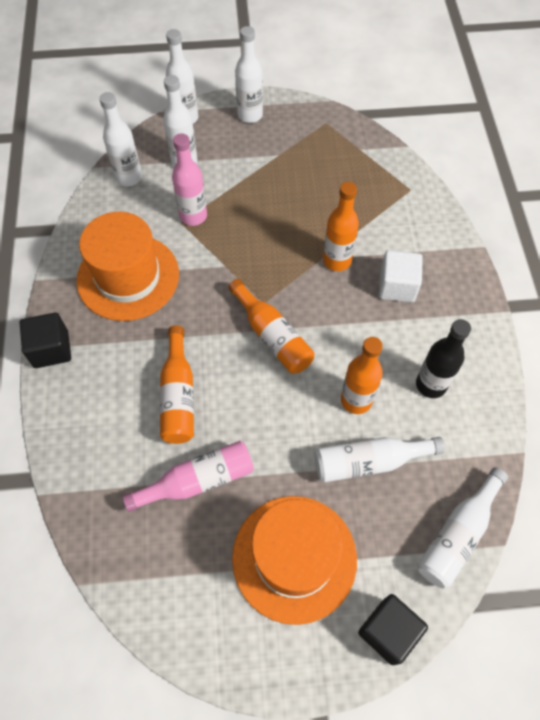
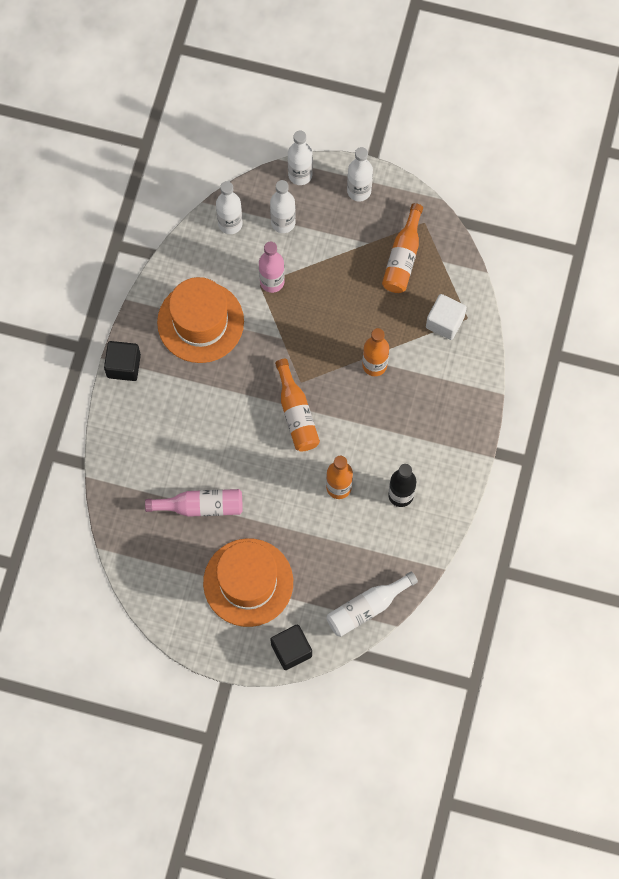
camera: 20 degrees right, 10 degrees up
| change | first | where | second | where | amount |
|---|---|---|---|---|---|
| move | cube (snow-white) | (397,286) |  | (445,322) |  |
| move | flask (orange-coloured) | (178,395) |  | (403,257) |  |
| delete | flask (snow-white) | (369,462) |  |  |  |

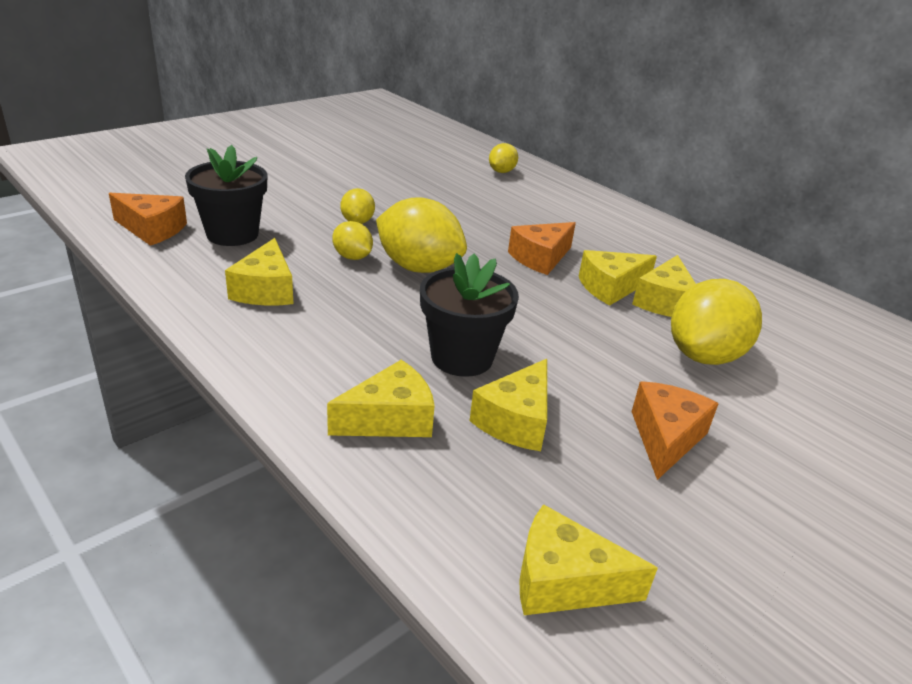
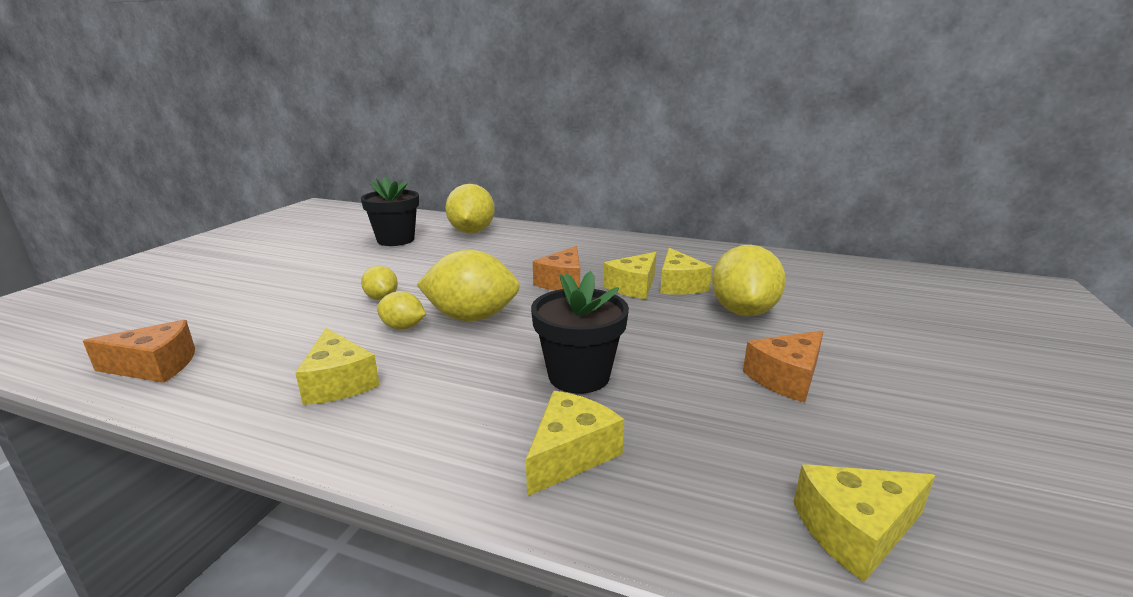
camera: 25 degrees left, 10 degrees down
| change | first | where | second | where | amount |
|---|---|---|---|---|---|
| resize | toy lemon (golden) | (501,171) |  | (471,232) | x1.92 |
| move | potted plant (jet-black) | (232,234) |  | (396,240) |  |
| delete | cheese wedge (golden) | (516,421) |  |  |  |
| rotate | cheese wedge (orange-coloured) | (665,438) |  | (786,378) | 120 degrees counterclockwise |

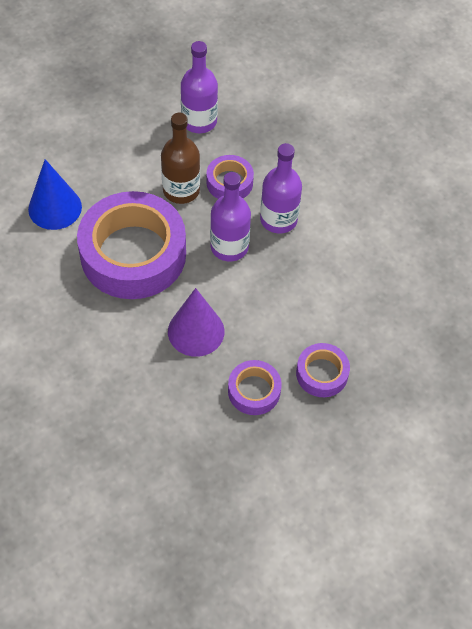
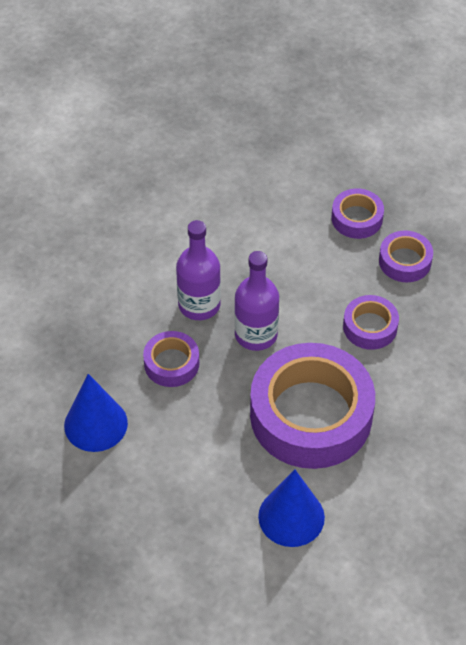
camera: 110 degrees left, 5 degrees down
| change | first | where | second | where | amount |
|---|---|---|---|---|---|
| replace | flask (purple) | (199,121) | cone (blue) | (95,424) |  |
| delete | flask (brown) | (181,190) |  |  |  |
| replace | cone (purple) | (196,331) | roll of tape (purple) | (370,327) |  |

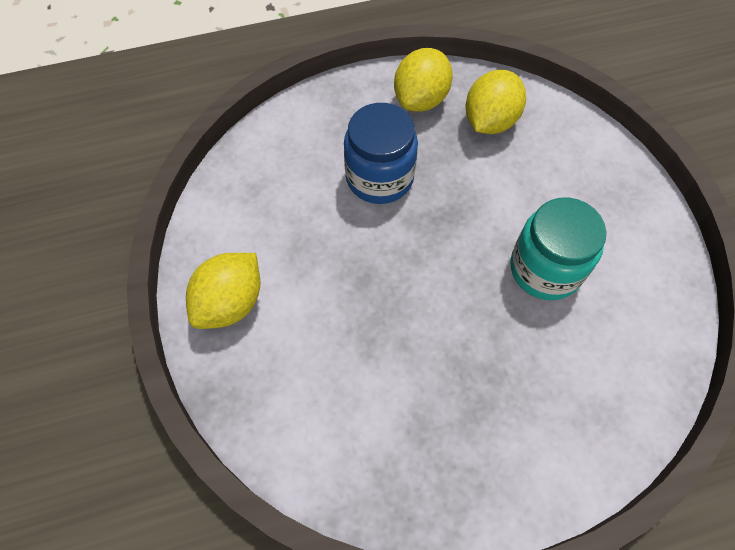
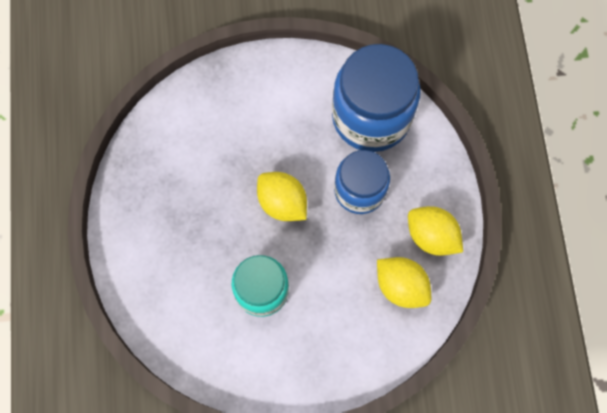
camera: 100 degrees right, 10 degrees up
| change | first | where | second | where | amount |
|---|---|---|---|---|---|
| move | toy lemon (golden) | (230,303) |  | (282,203) |  |
| insert |  |  | preserve jar (blue) | (371,117) |  |

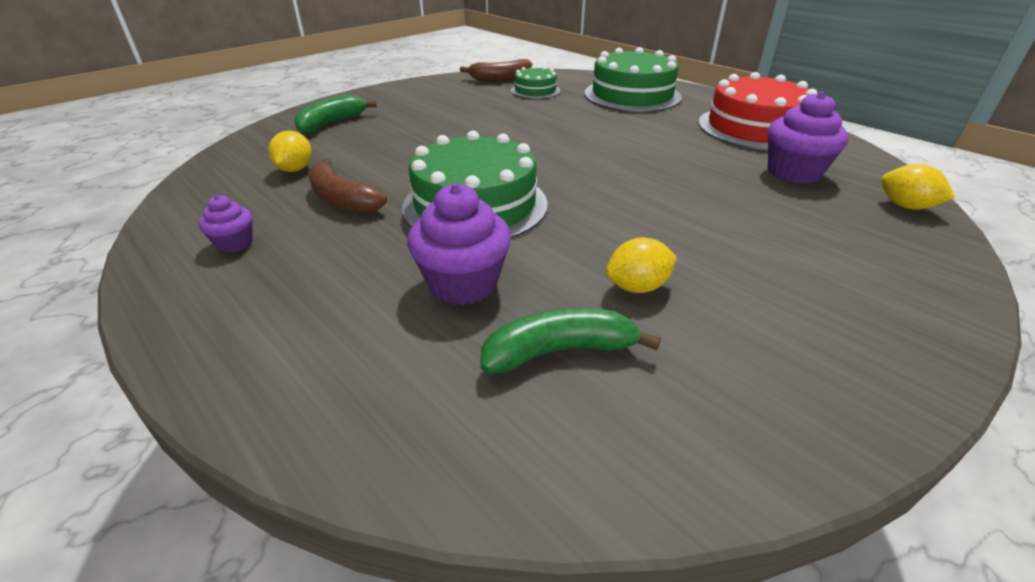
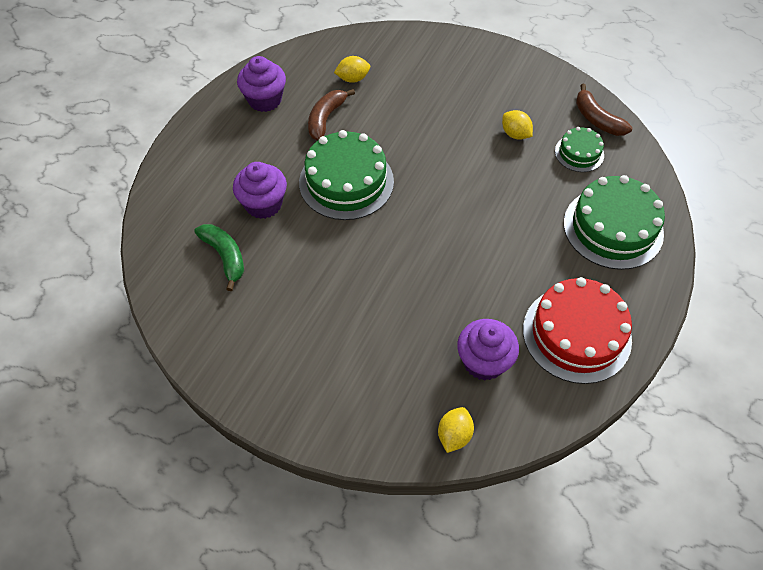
camera: 70 degrees right, 20 degrees up
| change | first | where | second | where | amount |
|---|---|---|---|---|---|
| delete | banana fruit (leaf-green) | (331,123) |  |  |  |
| resize | muffin (purple) | (235,243) |  | (265,100) | x1.84 |
| move | toy lemon (golden) | (637,287) |  | (515,134) |  |

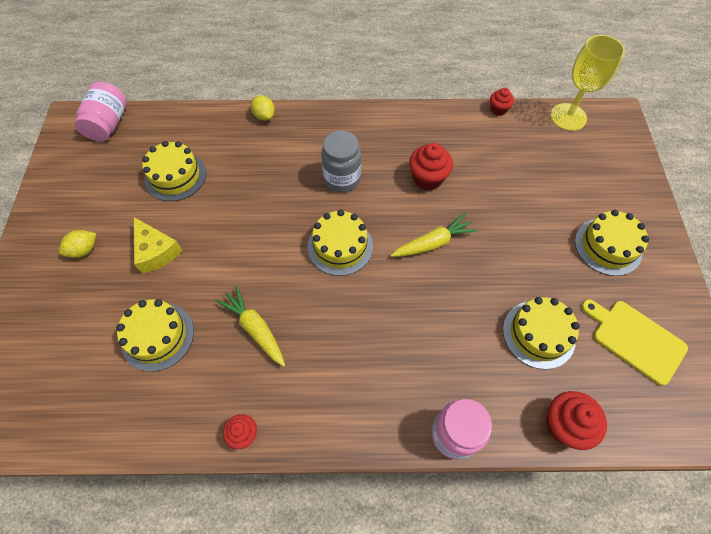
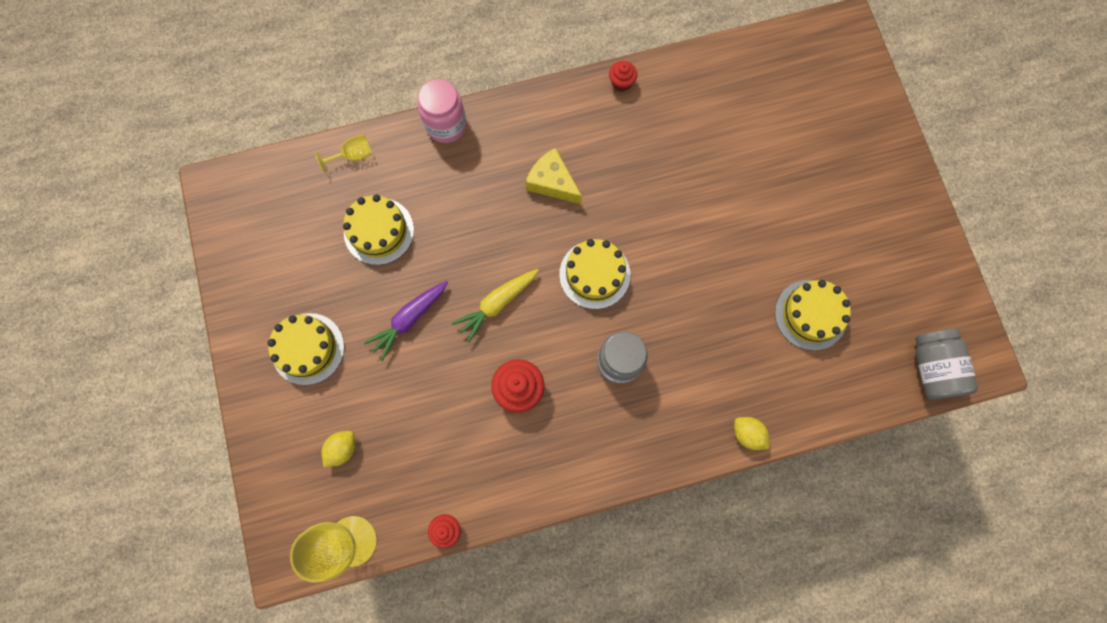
camera: 165 degrees right, 15 degrees up
| change | first | where | second | where | amount |
|---|---|---|---|---|---|
| recolor | preserve jar (rose-pink) | (108,124) | preserve jar (grey) | (932,368) |  |
| move | cheese wedge (golden) | (156,251) |  | (552,182) |  |
| move | toy lemon (golden) | (84,250) |  | (342,449) |  |
| delete | carrot (golden) | (255,329) |  |  |  |
| delete | gateau (golden) | (157,336) |  |  |  |
| delete | chopping board (golden) | (635,339) |  |  |  |
| replace | muffin (crimson) | (564,425) | goblet (golden) | (353,155) |  |
| insert |  |  | carrot (purple) | (409,319) |  |

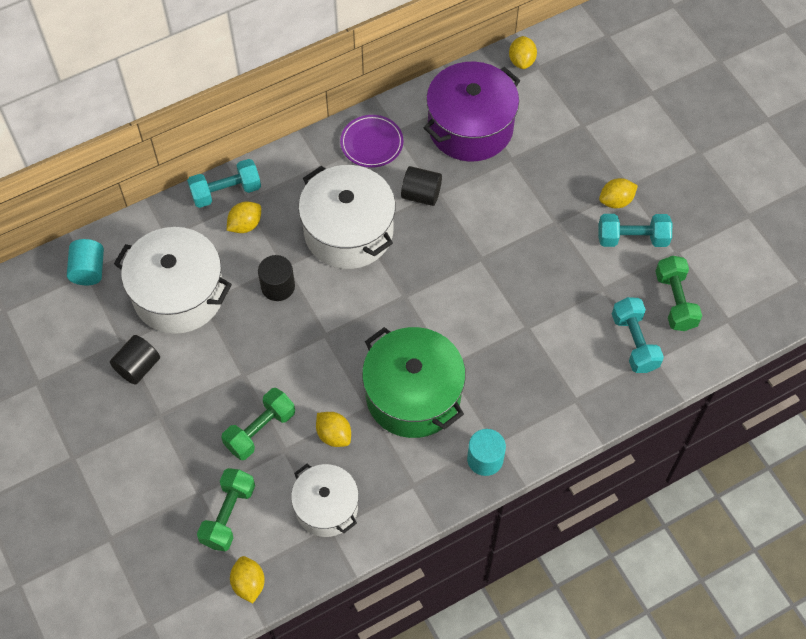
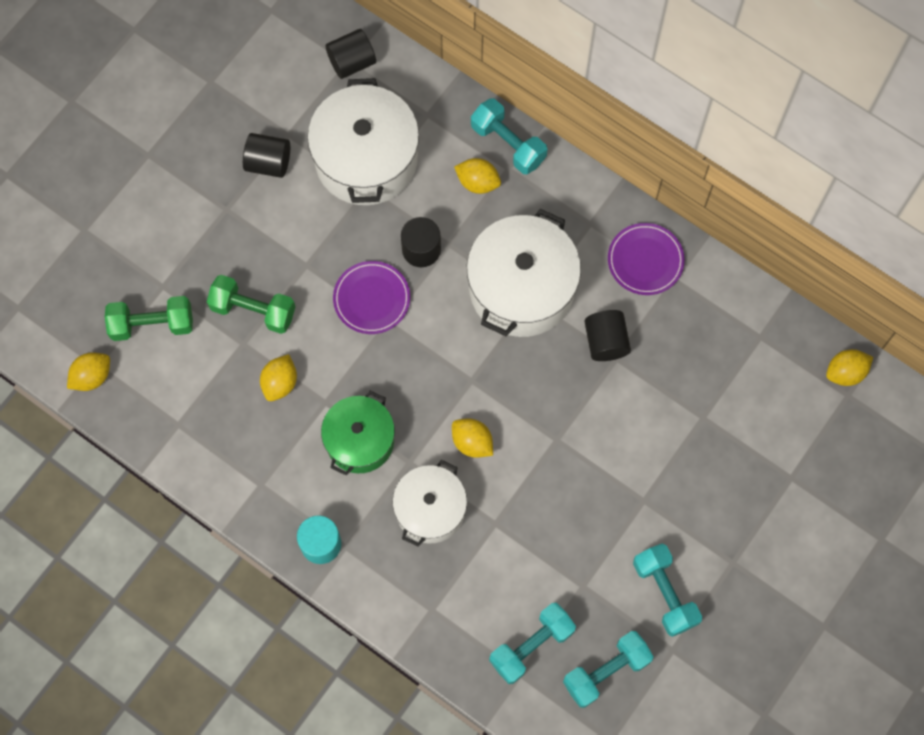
camera: 65 degrees right, 10 degrees up
| change | first | where | second | where | amount |
|---|---|---|---|---|---|
| delete | stockpot (purple) | (470,127) |  |  |  |
| move | toy lemon (golden) | (616,201) |  | (472,442) |  |
| recolor | solid cylinder (aqua) | (89,270) | solid cylinder (jet-black) | (352,62) |  |
| recolor | hand weight (leaf-green) | (675,301) | hand weight (aqua) | (606,671) |  |
| resize | stockpot (leaf-green) | (413,395) |  | (360,440) | x0.63 |
| move | stockpot (snow-white) | (326,507) |  | (430,509) |  |
| insert |  |  | plate (purple) | (372,299) |  |

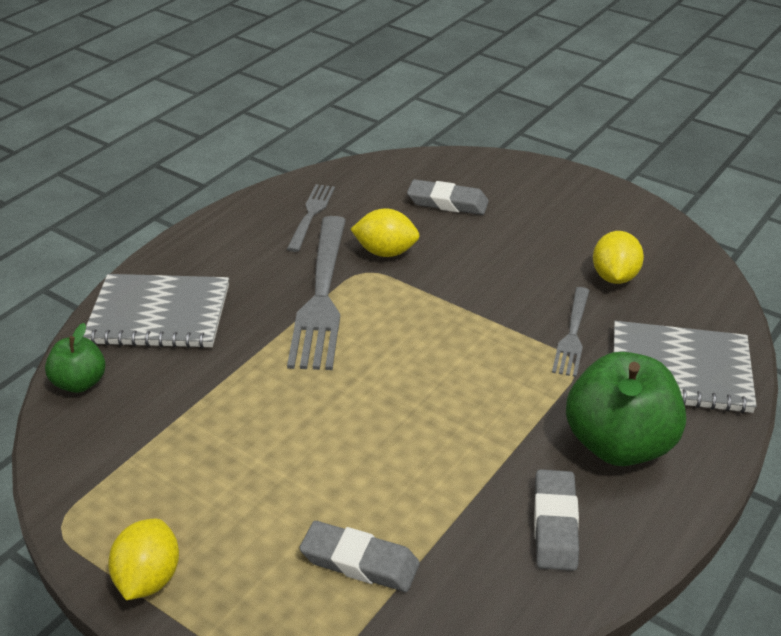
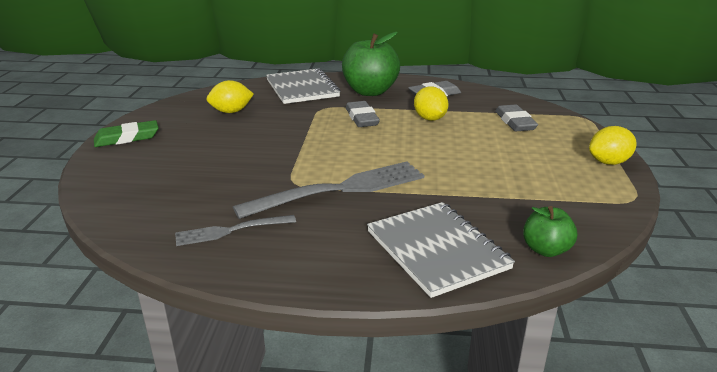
camera: 120 degrees left, 10 degrees down
| change | first | where | second | where | amount |
|---|---|---|---|---|---|
| move | gum eraser (grey) | (447,202) |  | (361,118) |  |
| move | toy lemon (golden) | (385,252) |  | (430,119) |  |
| delete | dinner fork (grey) | (572,335) |  |  |  |
| insert |  |  | gum eraser (leaf-green) | (127,138) |  |

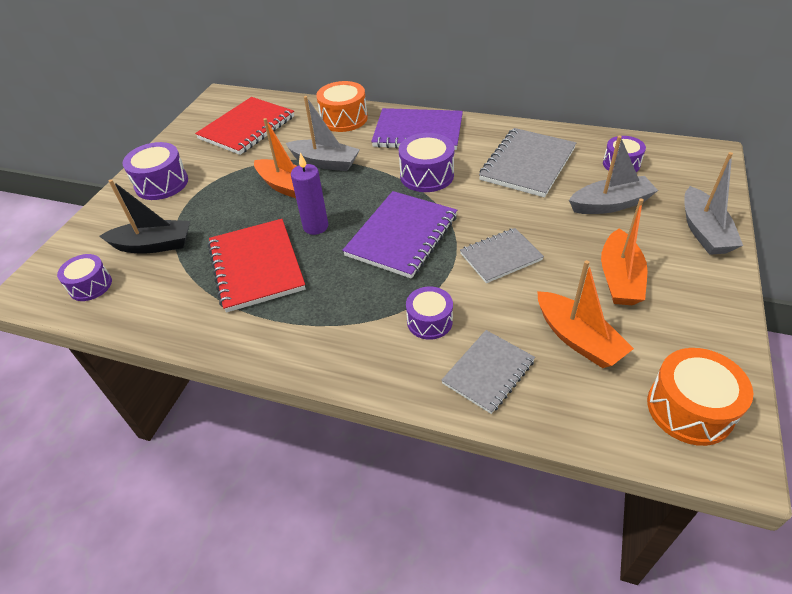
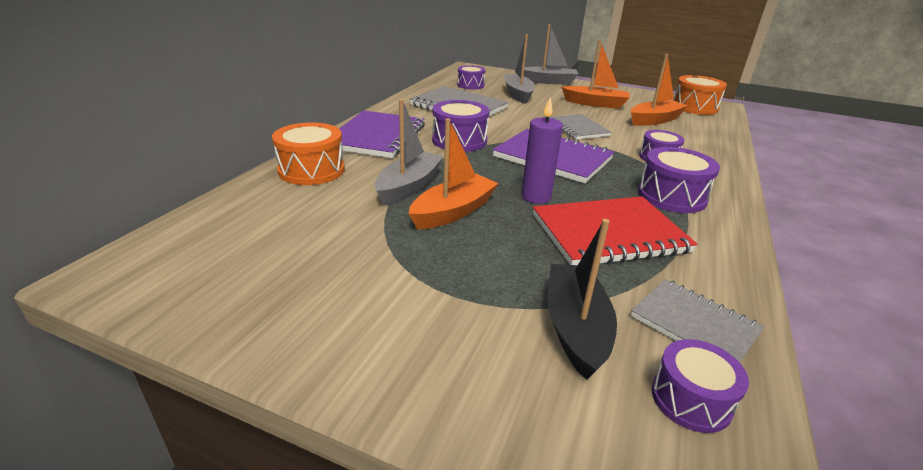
camera: 90 degrees left, 15 degrees down
| change | first | where | second | where | amount |
|---|---|---|---|---|---|
| delete | notepad (crimson) | (247,128) |  |  |  |
| move | drum (purple) | (161,183) |  | (671,196) |  |
| move | notepad (grey) | (488,372) |  | (694,325) |  |

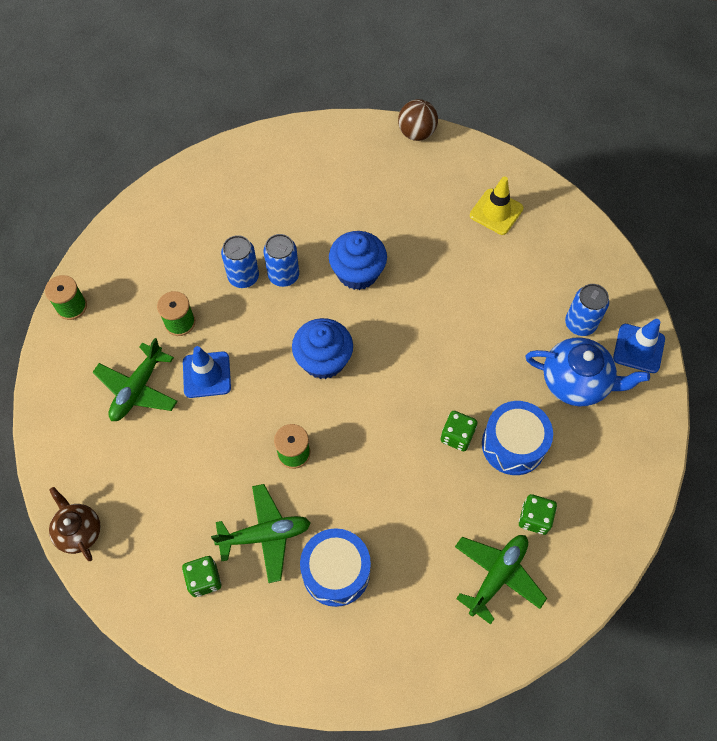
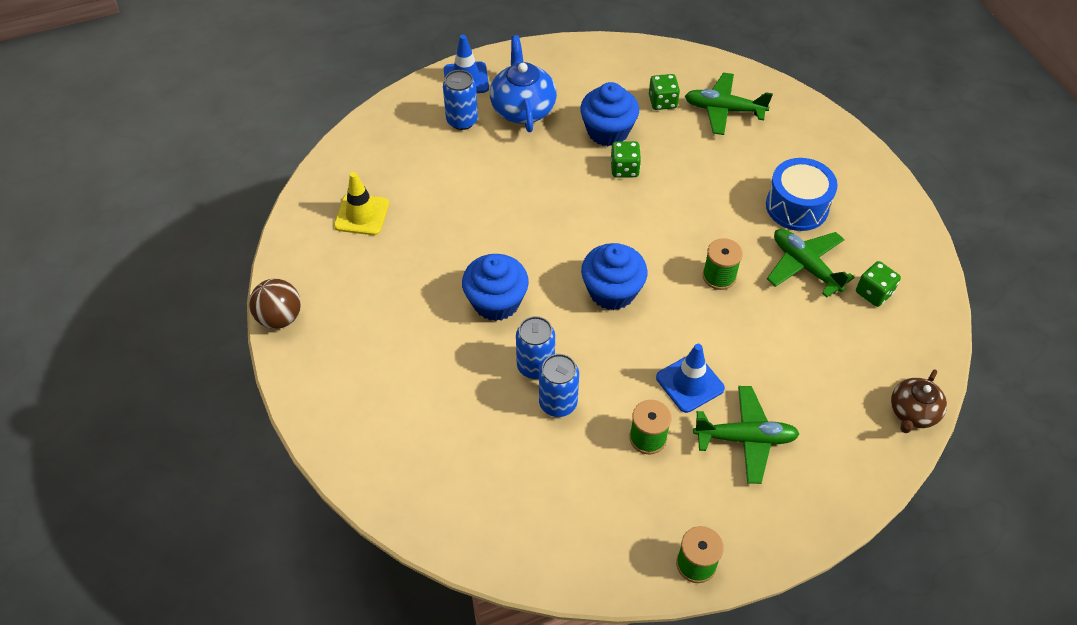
camera: 115 degrees left, 10 degrees down
| change | first | where | second | where | amount |
|---|---|---|---|---|---|
| replace | drum (blue) | (513,444) | muffin (blue) | (608,131) |  |

